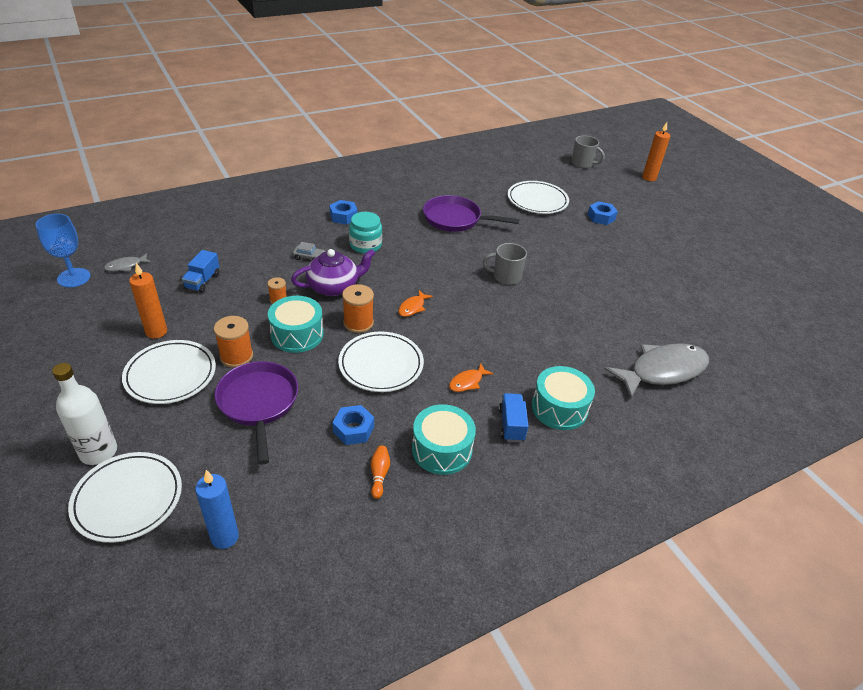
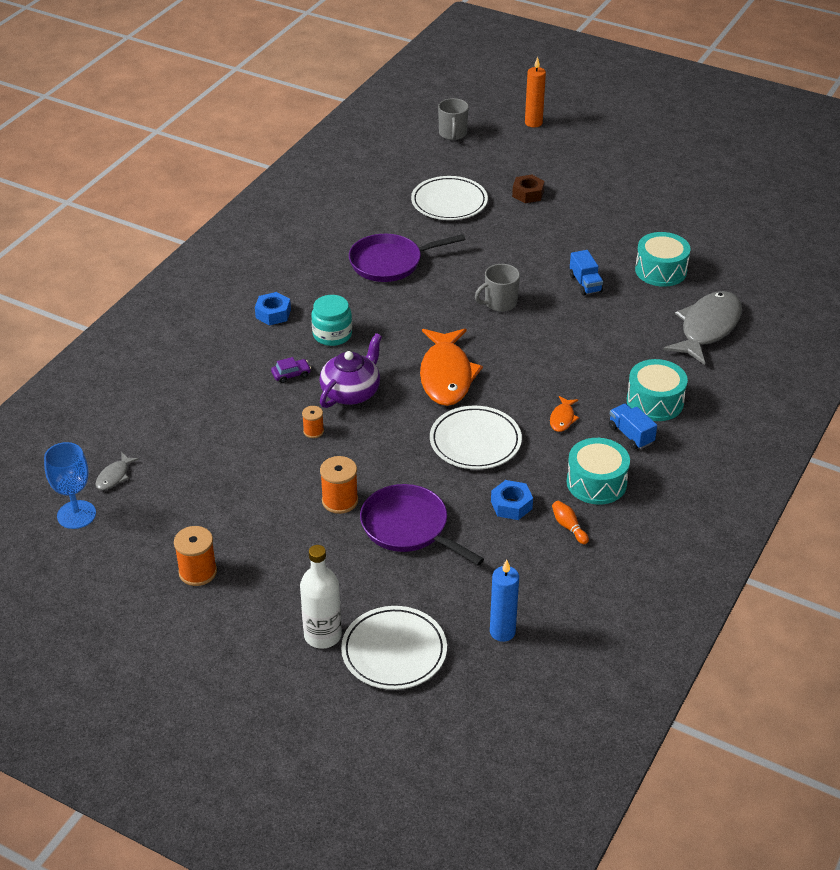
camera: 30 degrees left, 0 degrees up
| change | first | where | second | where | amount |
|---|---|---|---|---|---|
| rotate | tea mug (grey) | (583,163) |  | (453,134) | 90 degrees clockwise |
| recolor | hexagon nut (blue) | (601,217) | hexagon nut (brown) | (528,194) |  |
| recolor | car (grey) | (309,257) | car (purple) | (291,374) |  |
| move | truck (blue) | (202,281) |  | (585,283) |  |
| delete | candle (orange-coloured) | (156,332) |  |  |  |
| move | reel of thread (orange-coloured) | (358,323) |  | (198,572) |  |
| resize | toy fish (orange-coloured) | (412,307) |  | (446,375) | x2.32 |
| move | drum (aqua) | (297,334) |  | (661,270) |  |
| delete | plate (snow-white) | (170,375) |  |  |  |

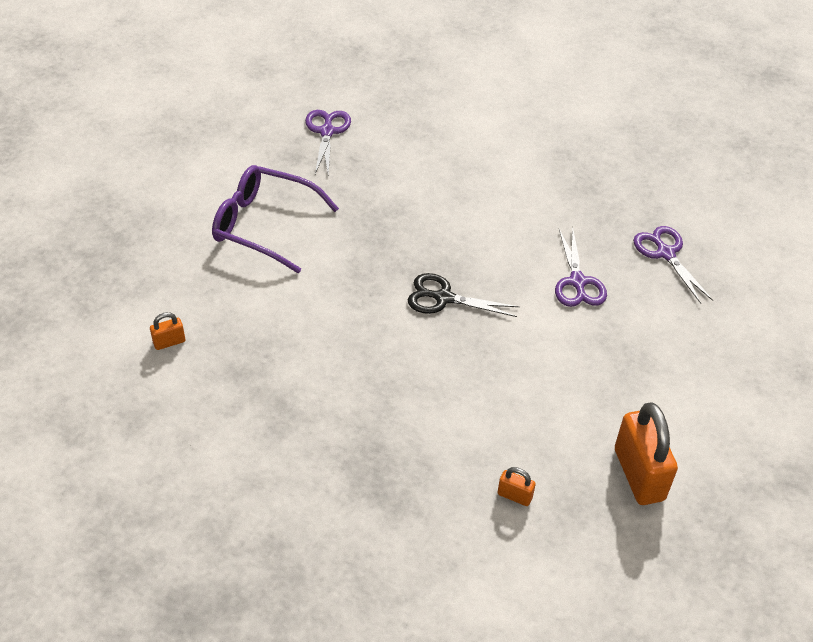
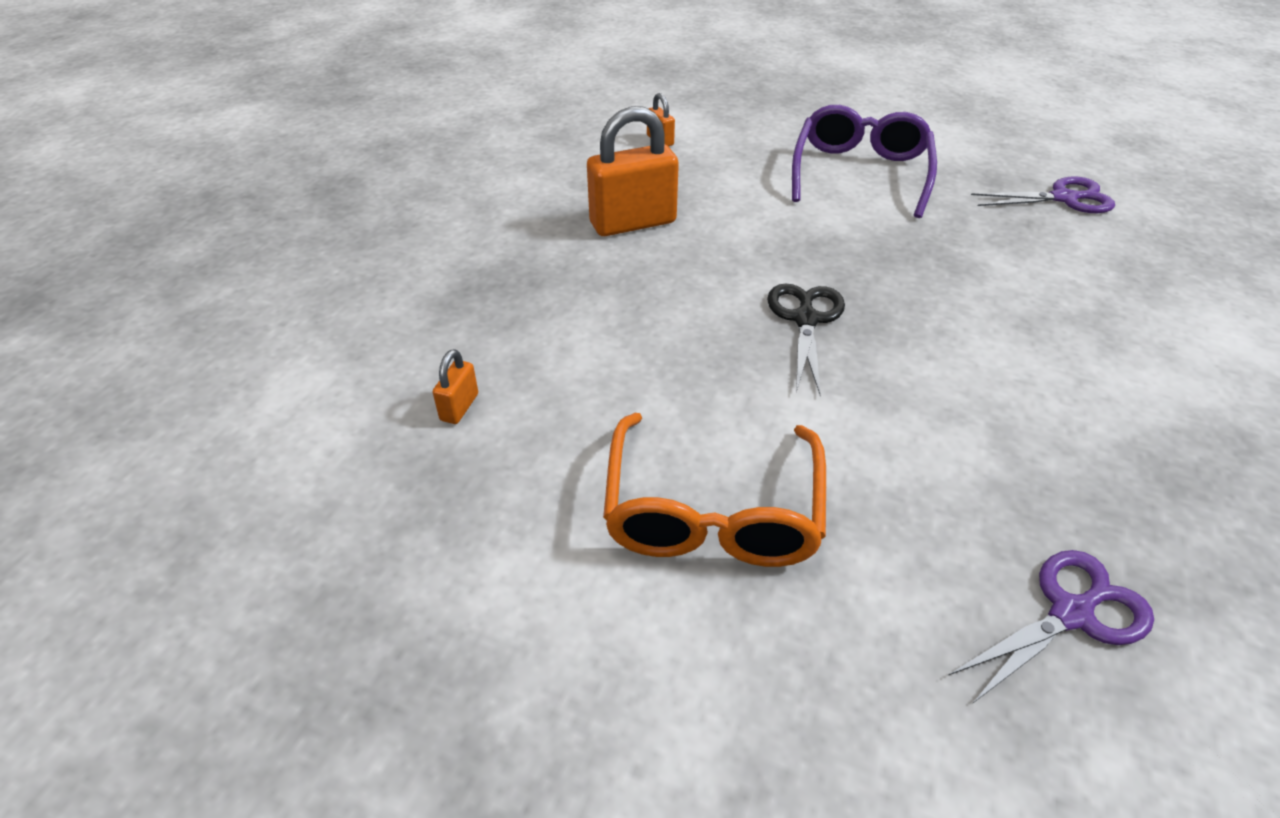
camera: 85 degrees right, 5 degrees down
| change | first | where | second | where | amount |
|---|---|---|---|---|---|
| delete | shears (purple) | (577,282) |  |  |  |
| move | lock (orange-coloured) | (639,474) |  | (633,223) |  |
| insert |  |  | eyeglasses (orange-coloured) | (712,510) |  |

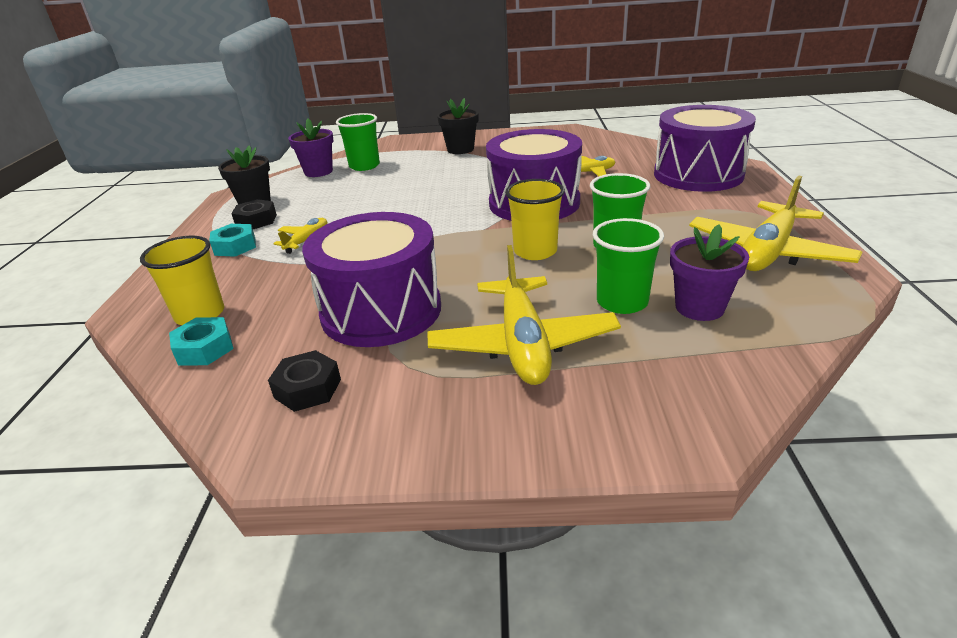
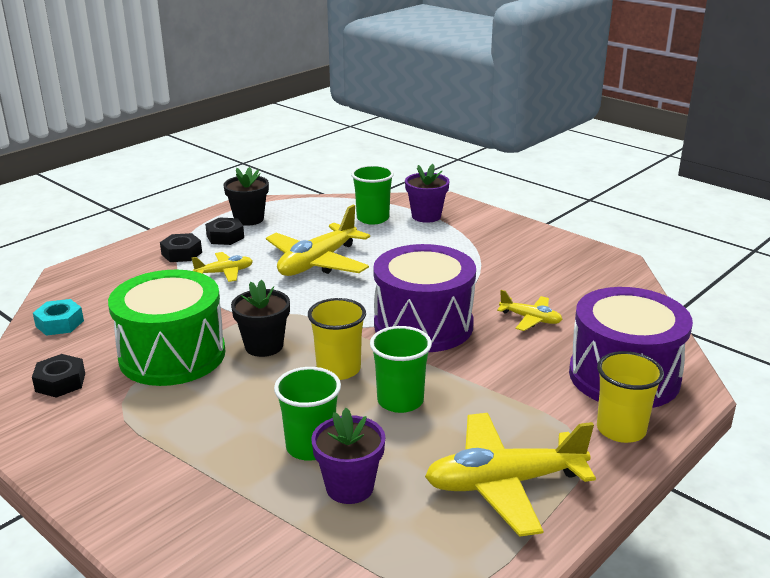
camera: 40 degrees right, 5 degrees down
| change | first | where | second | where | amount |
|---|---|---|---|---|---|
| move | potted plant (jet-black) | (460,149) |  | (264,346) |  |
| move | potted plant (purple) | (318,172) |  | (426,216) |  |
| recolor | drum (purple) | (381,311) | drum (leaf-green) | (172,355) |  |
| recolor | hexagon nut (aqua) | (235,246) | hexagon nut (jet-black) | (181,253) |  |
| move | tumbler (golden) | (200,314) |  | (621,429) |  |
| move | plane (golden) | (523,344) |  | (318,263) |  |

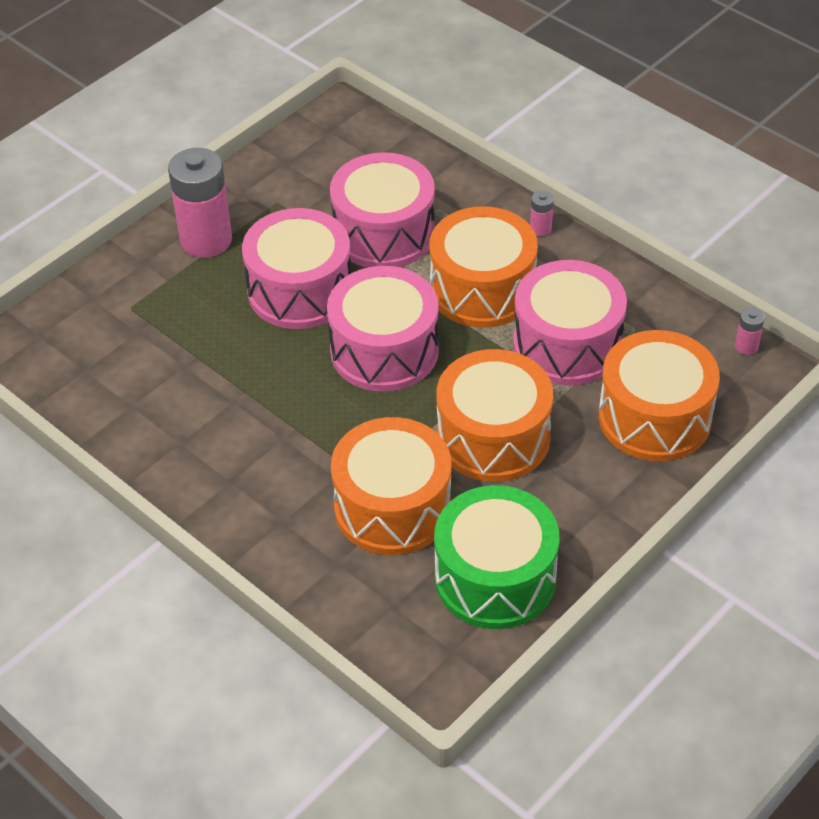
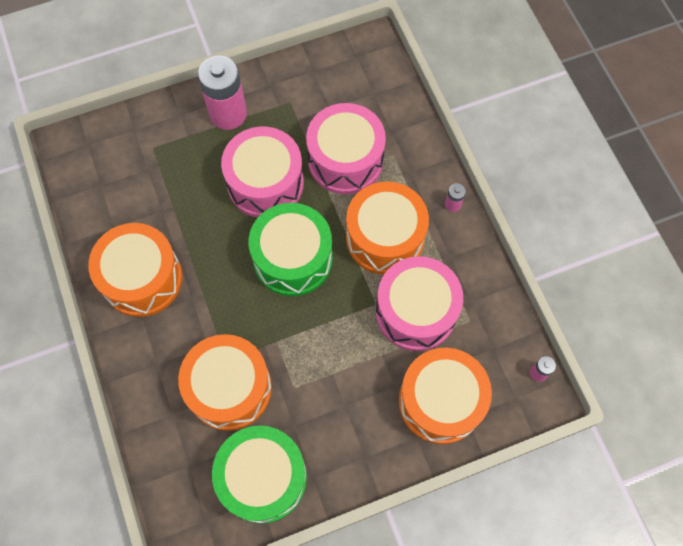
camera: 25 degrees right, 20 degrees up
| change | first | where | second | where | amount |
|---|---|---|---|---|---|
| recolor | drum (rose-pink) | (384,350) | drum (leaf-green) | (293,258) |  |
| move | drum (orange-coloured) | (493,437) |  | (142,278) |  |

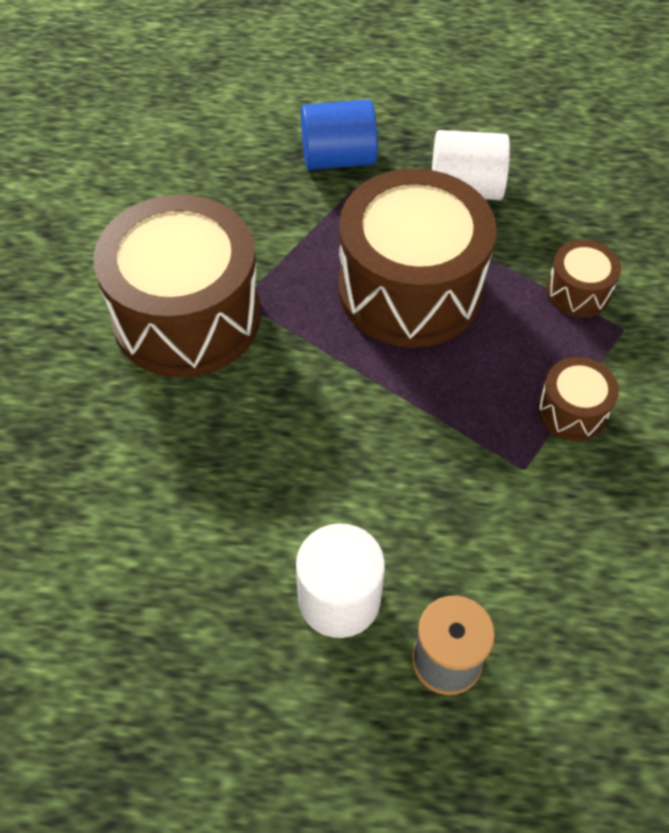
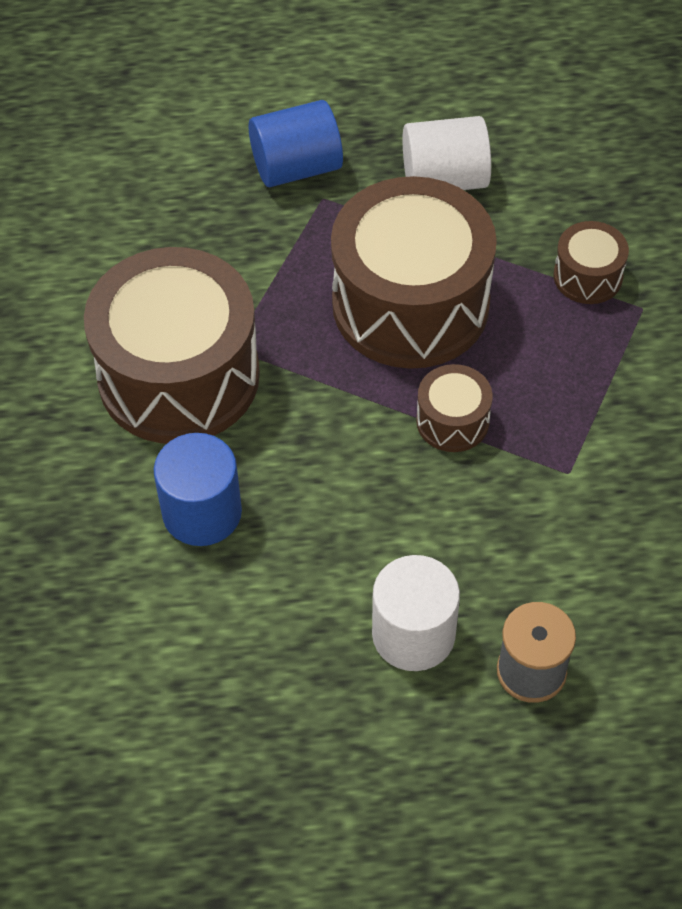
camera: 10 degrees left, 0 degrees up
| change | first | where | second | where | amount |
|---|---|---|---|---|---|
| move | drum (brown) | (572,411) |  | (452,421) |  |
| insert |  |  | solid cylinder (blue) | (202,512) |  |

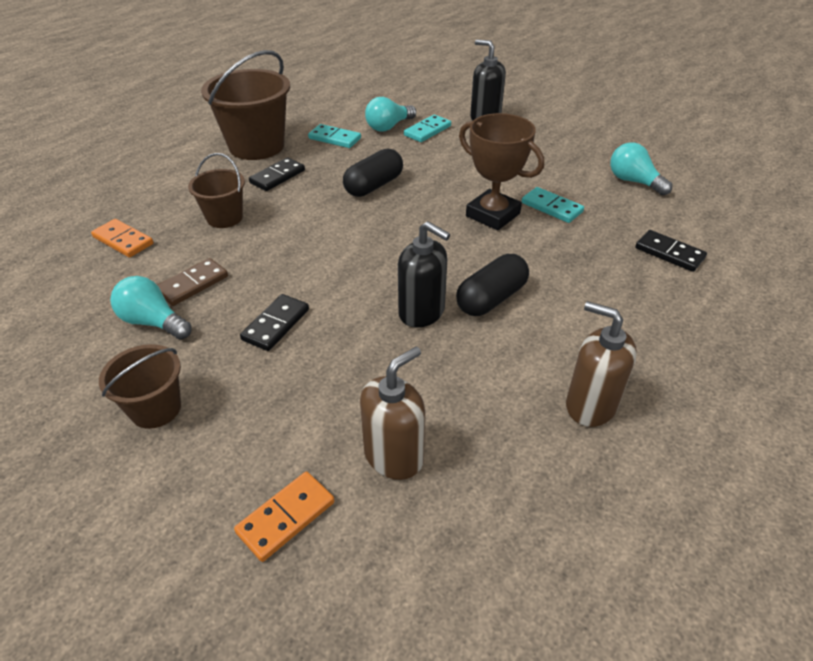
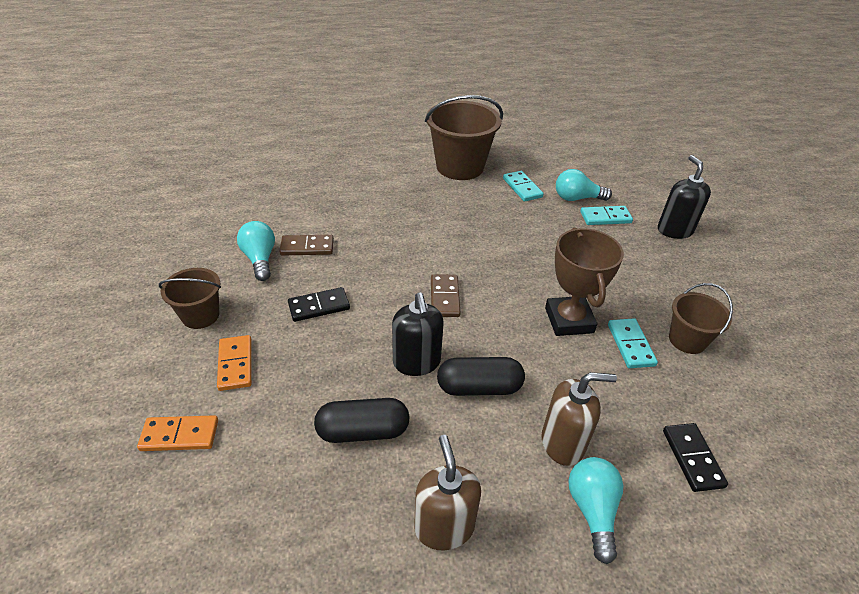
camera: 40 degrees right, 0 degrees up
| change | first | where | second | where | amount |
|---|---|---|---|---|---|
| move | lightbulb (aqua) | (633,182) |  | (592,510) |  |
| move | pill shape (jet-black) | (374,186) |  | (363,431) |  |
| move | sand bucket (brown) | (225,218) |  | (687,340) |  |
| delete | domino piece (jet-black) | (277,177) |  |  |  |
| move | domino piece (orange-coloured) | (123,240) |  | (235,364) |  |
| move | soap dispenser (brown) | (394,455) |  | (563,443) |  |
| insert |  |  | domino piece (brown) | (445,297) |  |

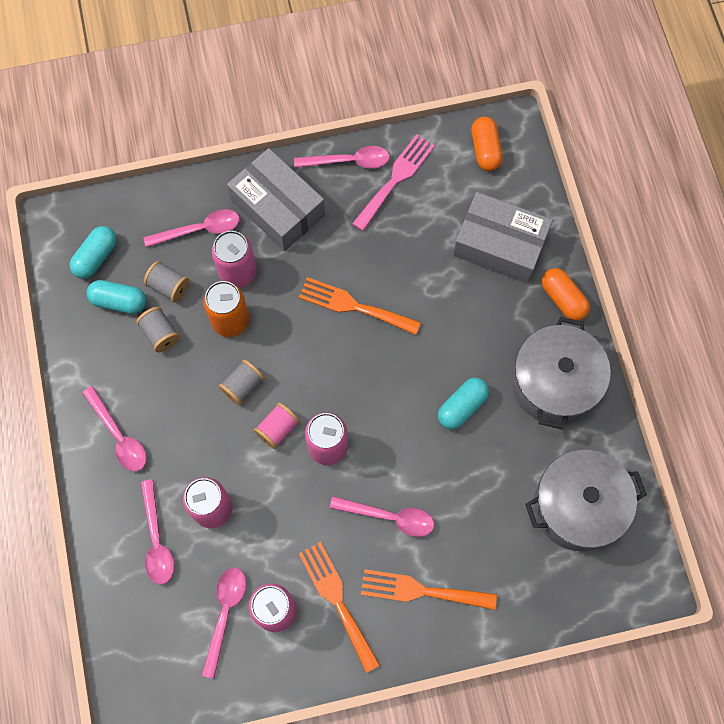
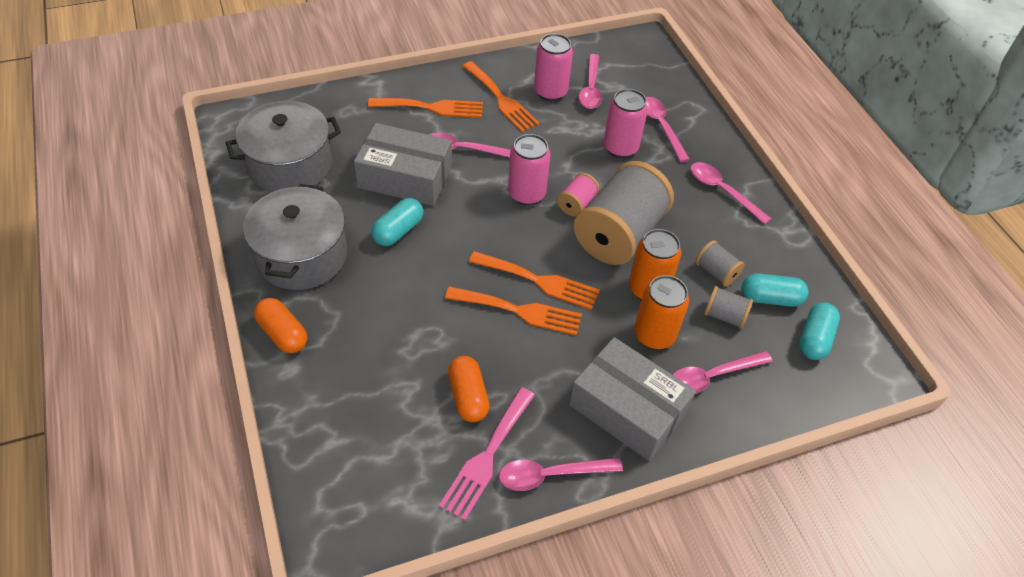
camera: 170 degrees right, 20 degrees down
| change | first | where | second | where | amount |
|---|---|---|---|---|---|
| move | pill shape (orange-coloured) | (485,150) |  | (468,396) |  |
| move | parcel (grey) | (499,245) |  | (405,177) |  |
| recolor | soda can (rose-pink) | (238,272) | soda can (orange-coloured) | (654,335) |  |
| resize | reel of thread (grey) | (243,386) |  | (619,234) | x2.27 |
| insert |  |  | dinner fork (orange-coloured) | (539,281) |  |

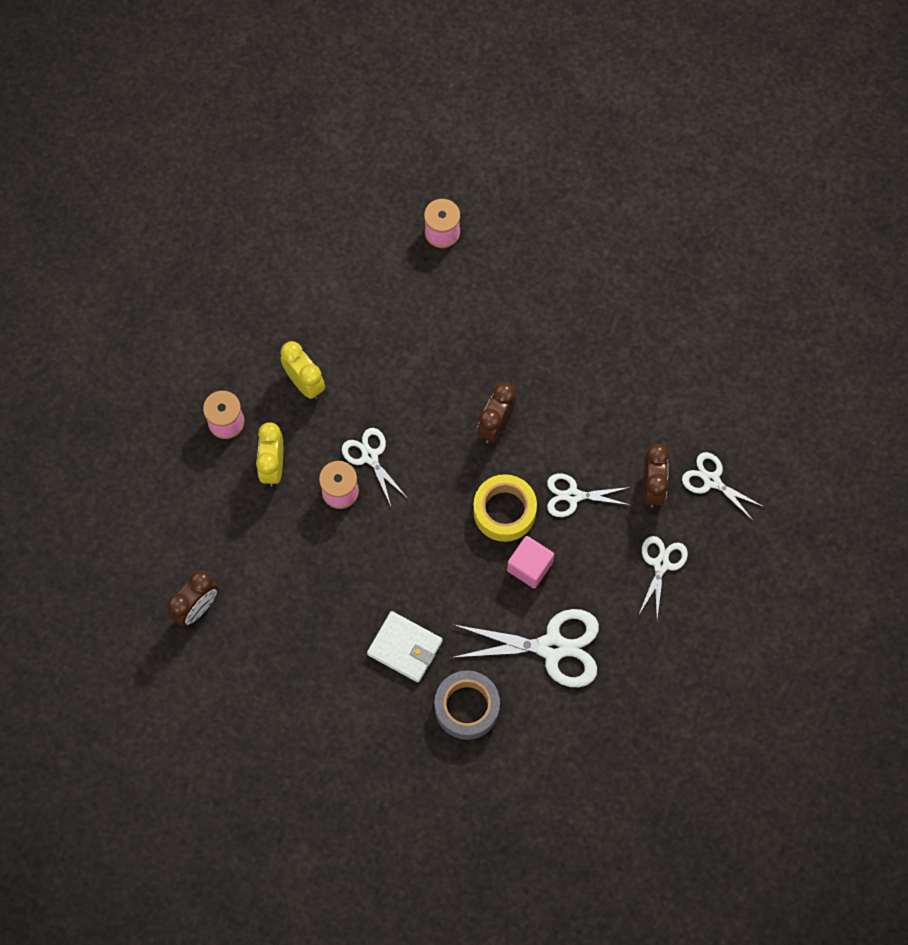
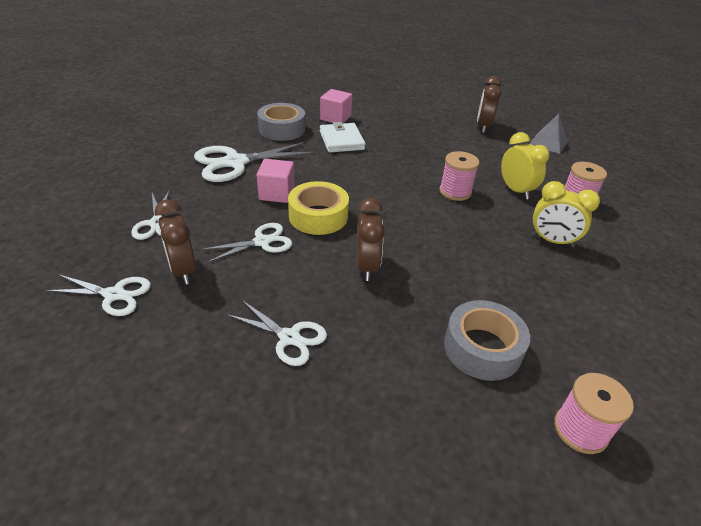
camera: 150 degrees right, 30 degrees down
| change | first | where | second | where | amount |
|---|---|---|---|---|---|
| move | shears (snow-white) | (370,456) |  | (289,337) |  |
| rotate | billfold (snow-white) | (405,648) |  | (341,140) | 75 degrees clockwise |
| insert |  |  | cube (rose-pink) | (335,118) |  |
| insert |  |  | solid pyramid (grey) | (548,143) |  |
| insert |  |  | roll of tape (grey) | (482,348) |  |

